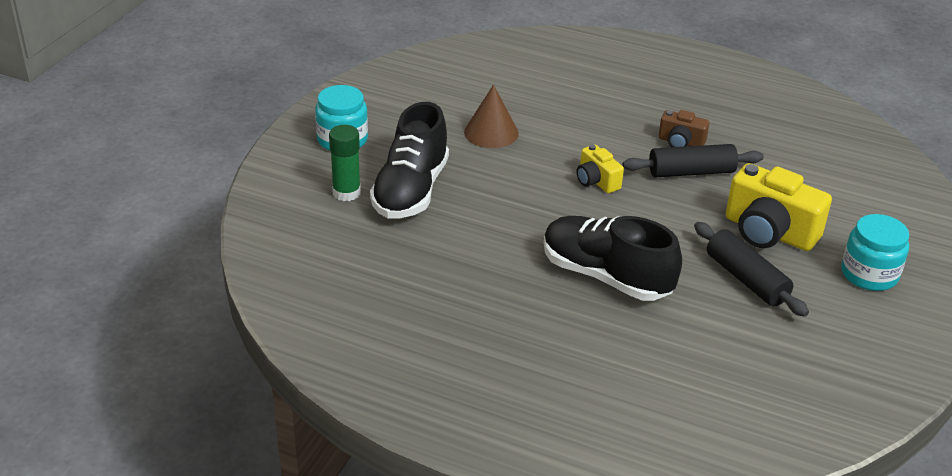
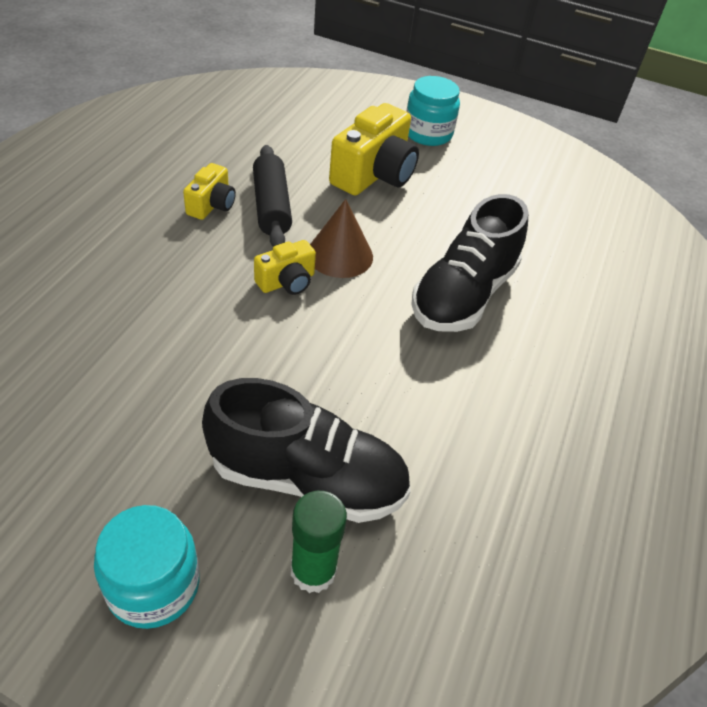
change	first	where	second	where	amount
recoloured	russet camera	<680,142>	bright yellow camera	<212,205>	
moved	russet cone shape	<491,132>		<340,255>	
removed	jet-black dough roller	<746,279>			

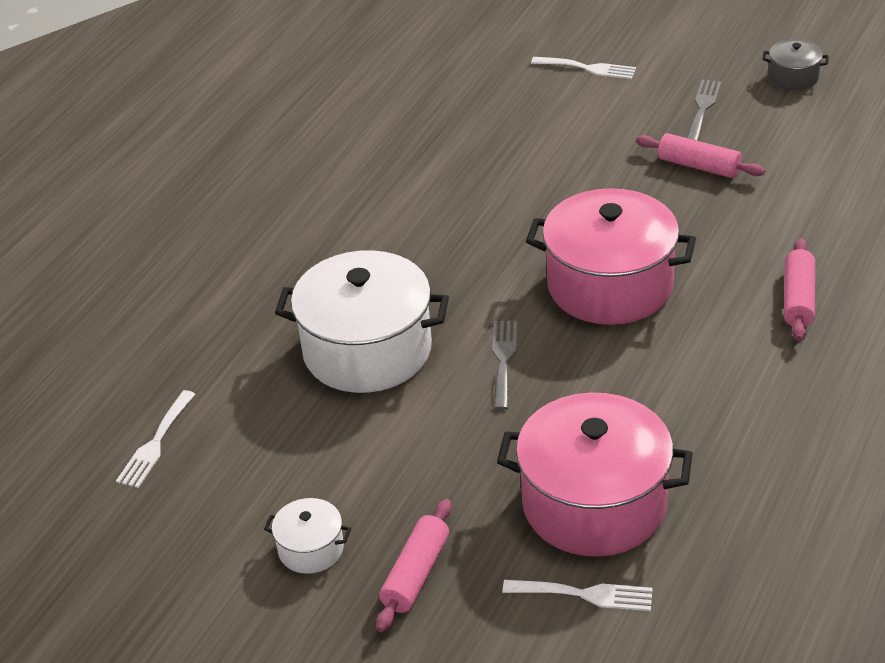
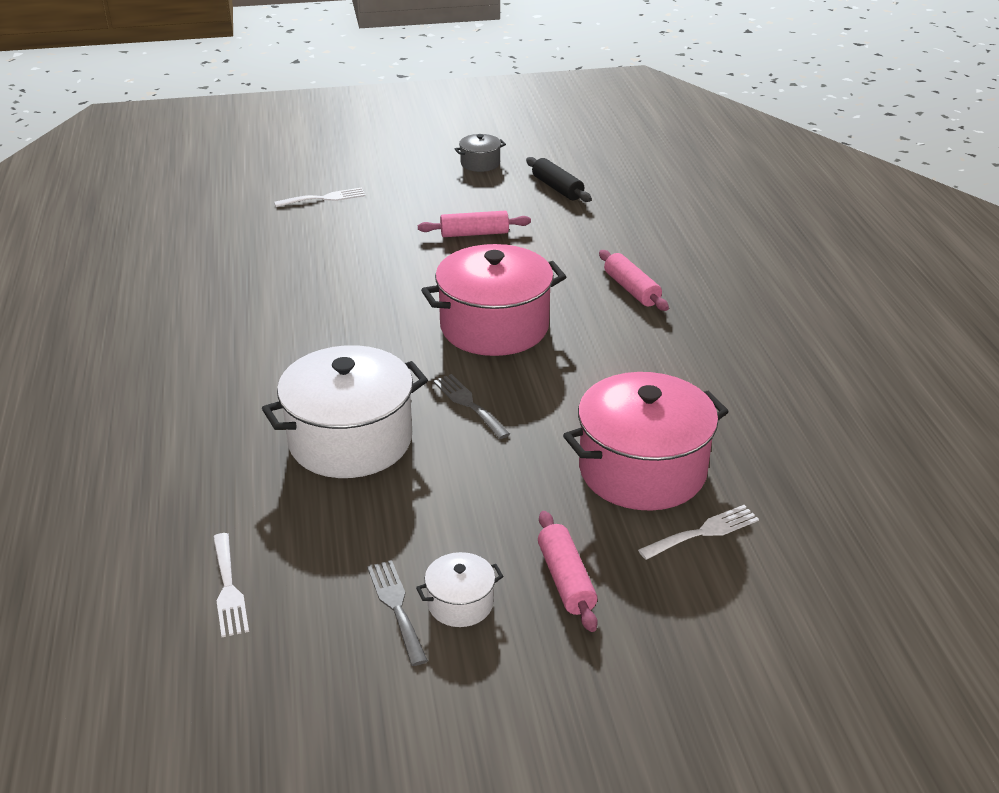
change	first	where	second	where	amount
moved	gray fork	<703,108>		<396,607>	
added			jet-black dough roller	<557,188>	

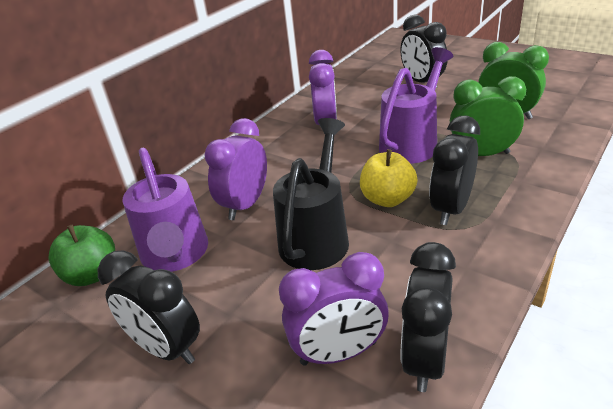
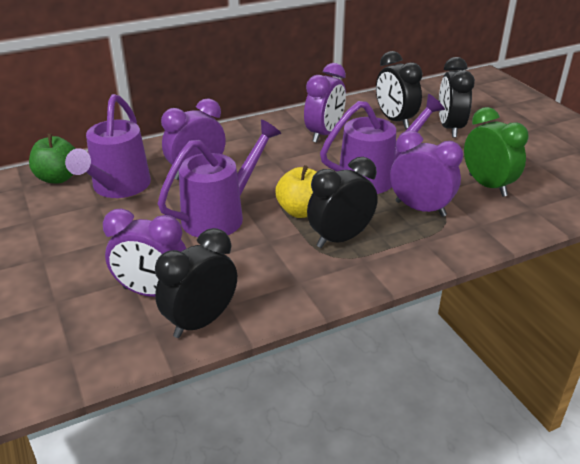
change	first	where	second	where	amount
recoloured	jet-black sprinkling can	<317,237>	violet sprinkling can	<220,215>	
moved	jet-black bedside clock	<166,348>		<395,120>	
recoloured	leaf-green bedside clock	<482,154>	violet bedside clock	<420,209>	

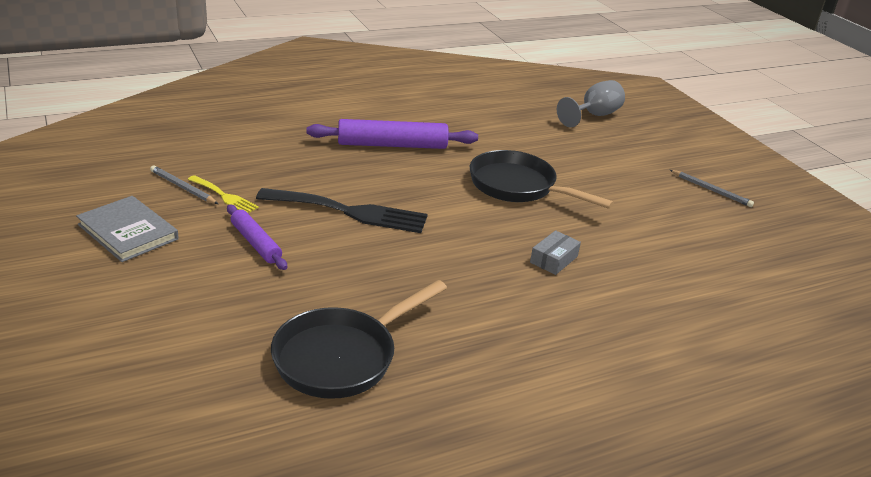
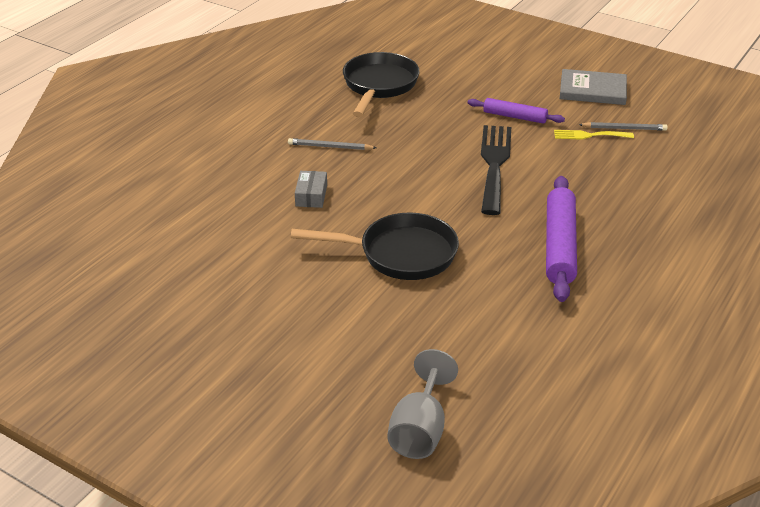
change	first	where	second	where	amount
moved	gray lead pencil	<711,190>		<330,147>	
turned	jet-black fork	<350,212>		<494,164>	120 degrees clockwise
turned	violet dough roller	<392,145>		<559,245>	45 degrees counterclockwise

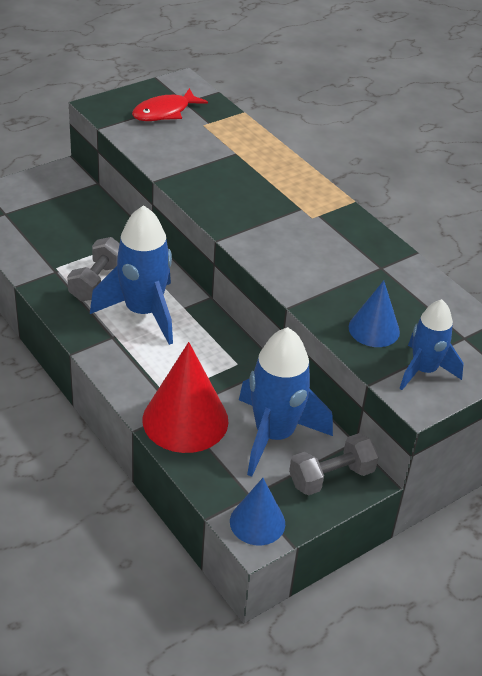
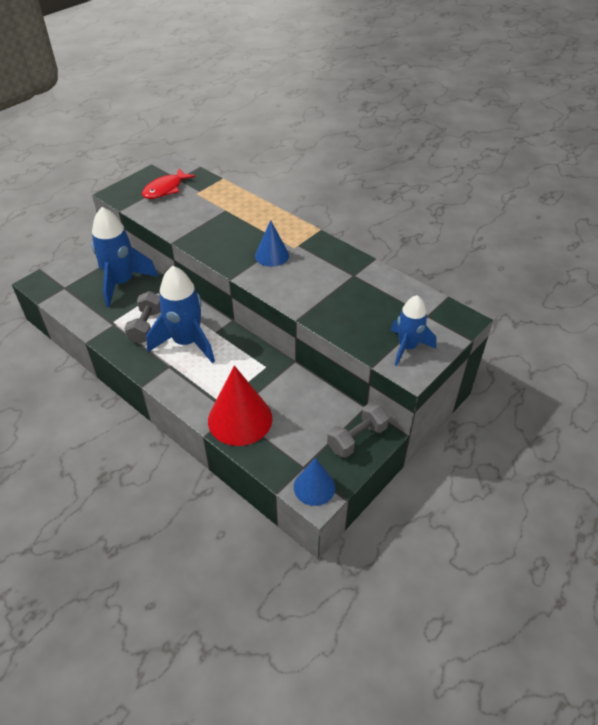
change	first	where	second	where	amount
moved	cobalt spaceship	<274,435>		<122,283>	
moved	cobalt cone shape	<374,329>		<272,255>	

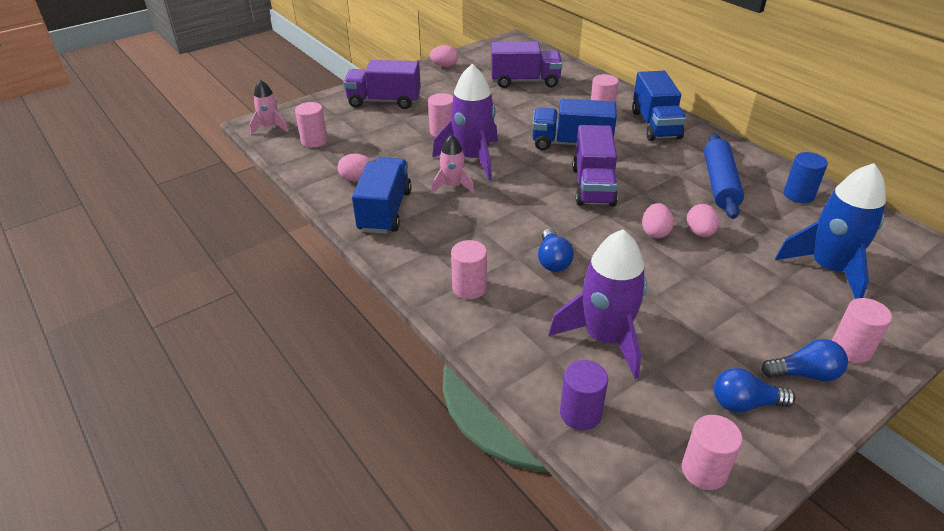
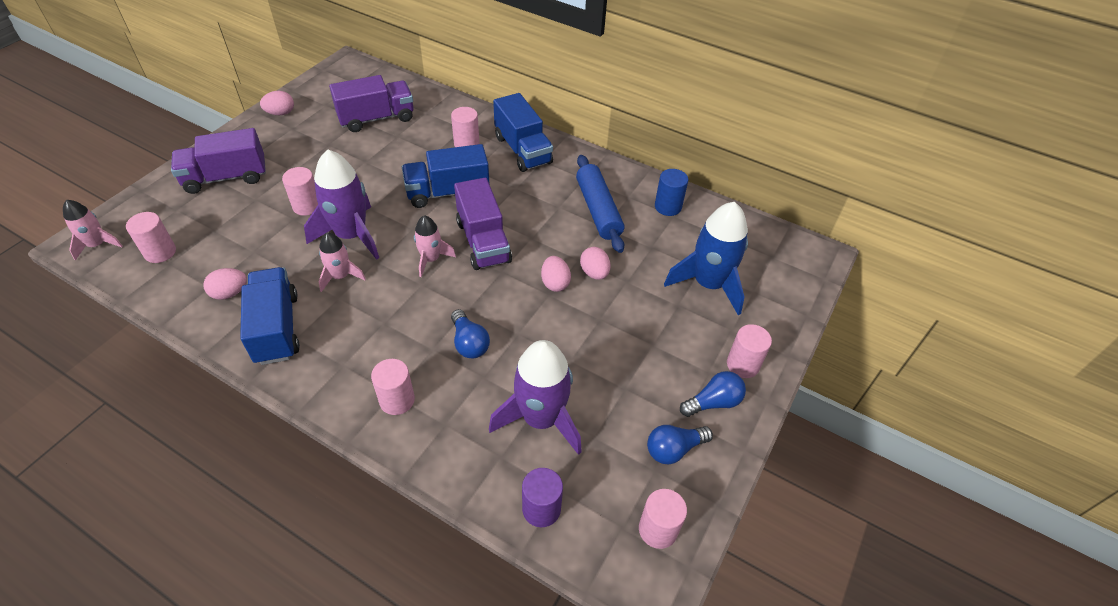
change	first	where	second	where	amount
added			rose-pink spaceship	<431,259>	

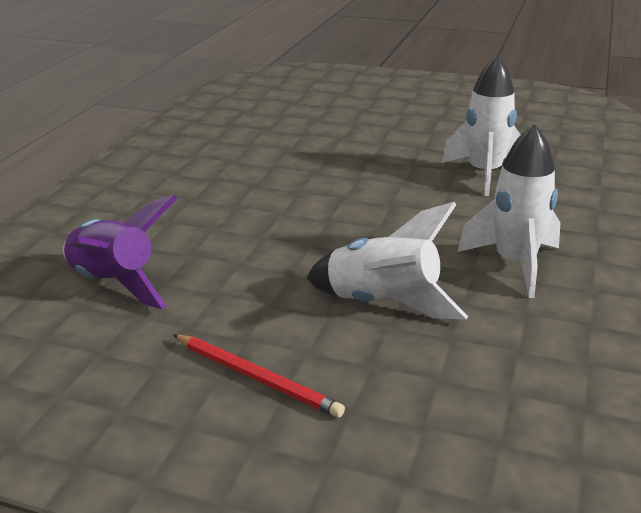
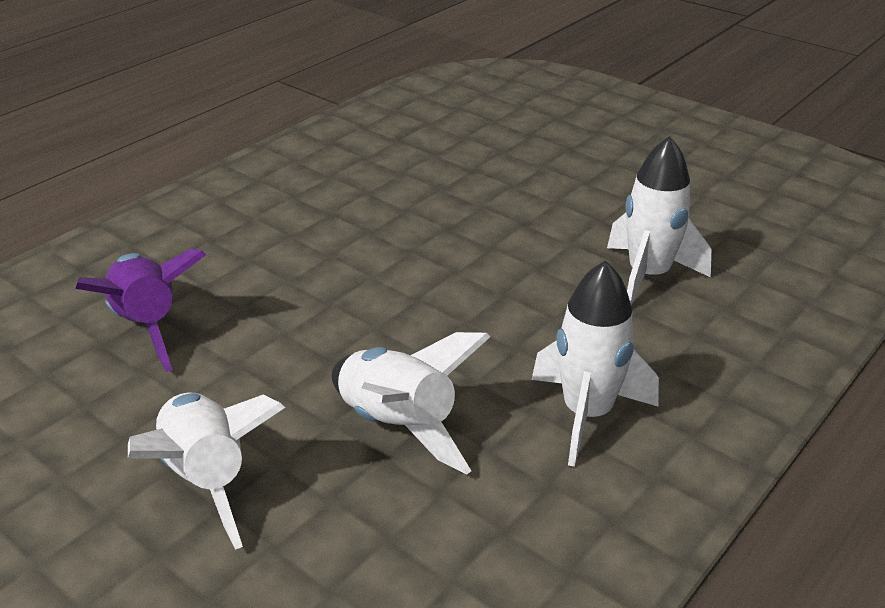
change	first	where	second	where	amount
replaced	scarlet lead pencil	<256,377>	white spaceship	<207,479>	

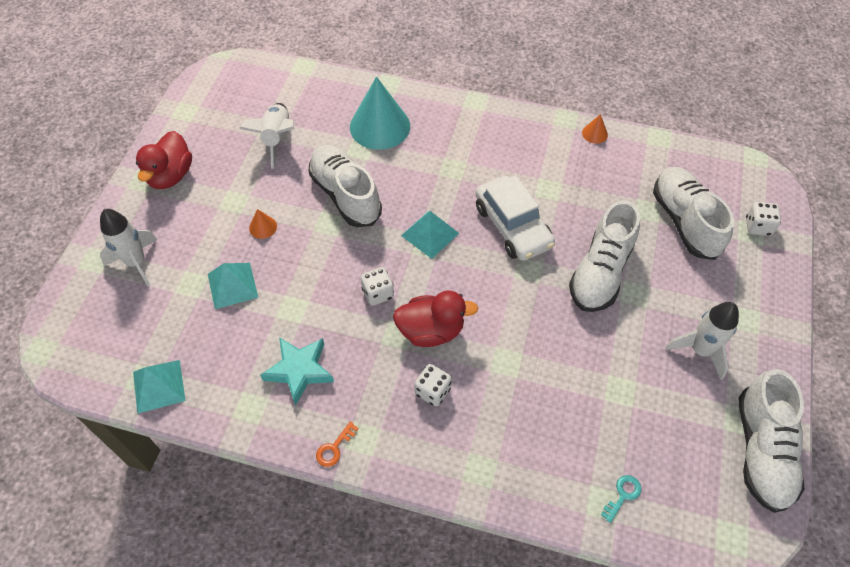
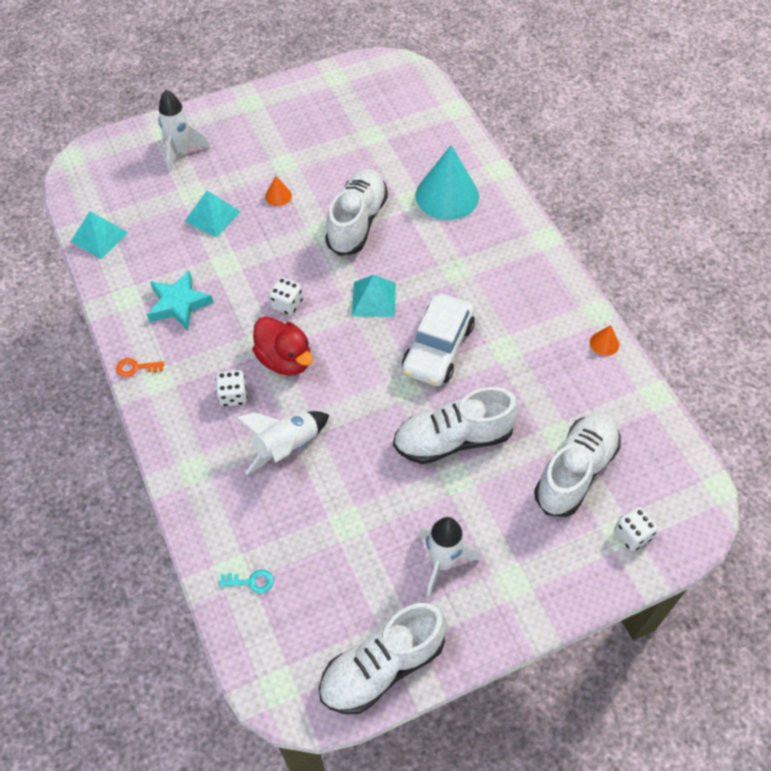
change	first	where	second	where	amount
moved	white spaceship	<277,139>		<286,446>	
removed	scarlet rubber duck	<170,176>			

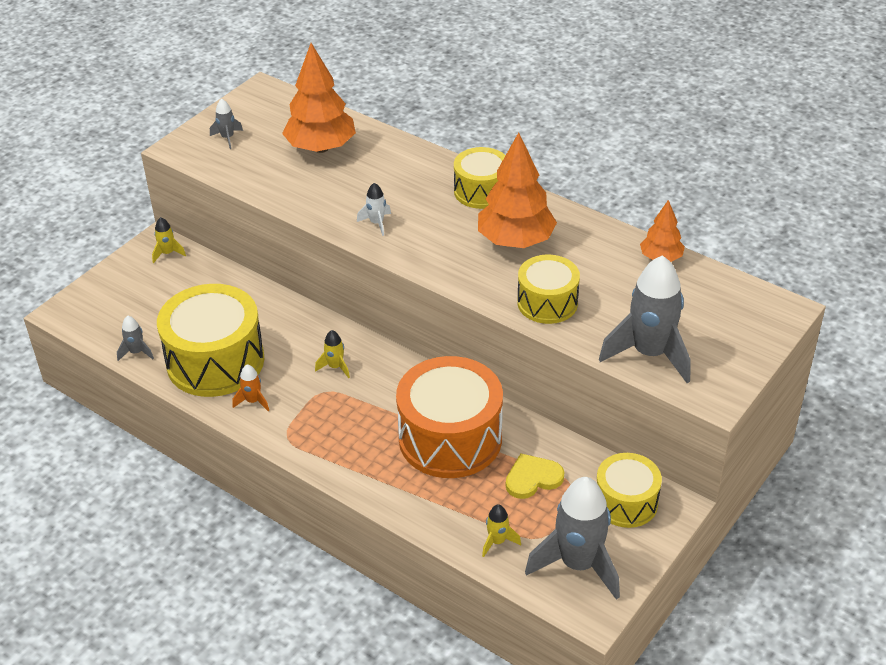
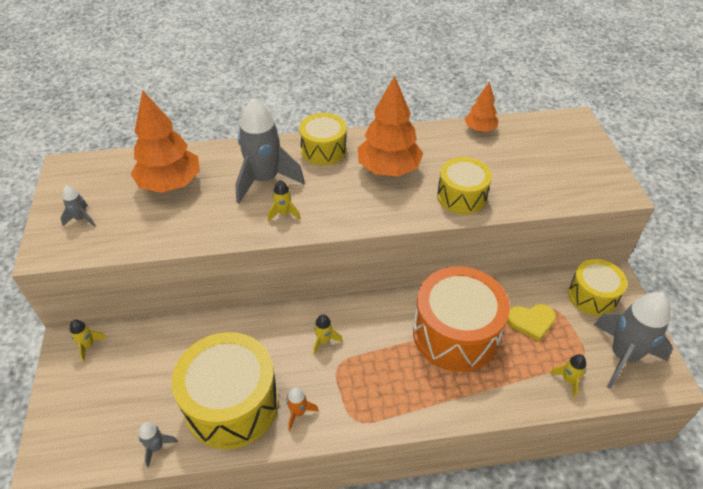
change	first	where	second	where	amount
moved	gray spaceship	<650,354>		<265,180>	
recoloured	white spaceship	<376,223>	bright yellow spaceship	<284,213>	
turned	bright yellow heart	<532,478>		<531,321>	120 degrees counterclockwise

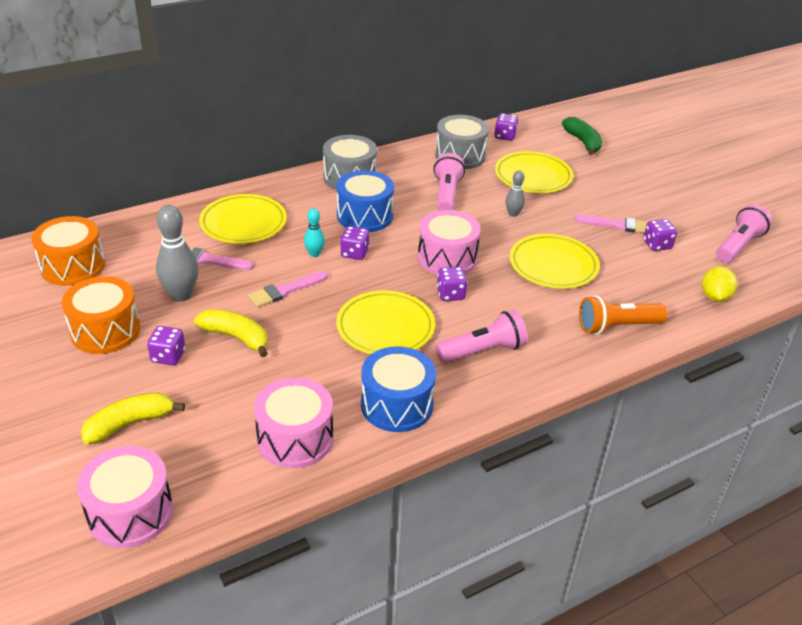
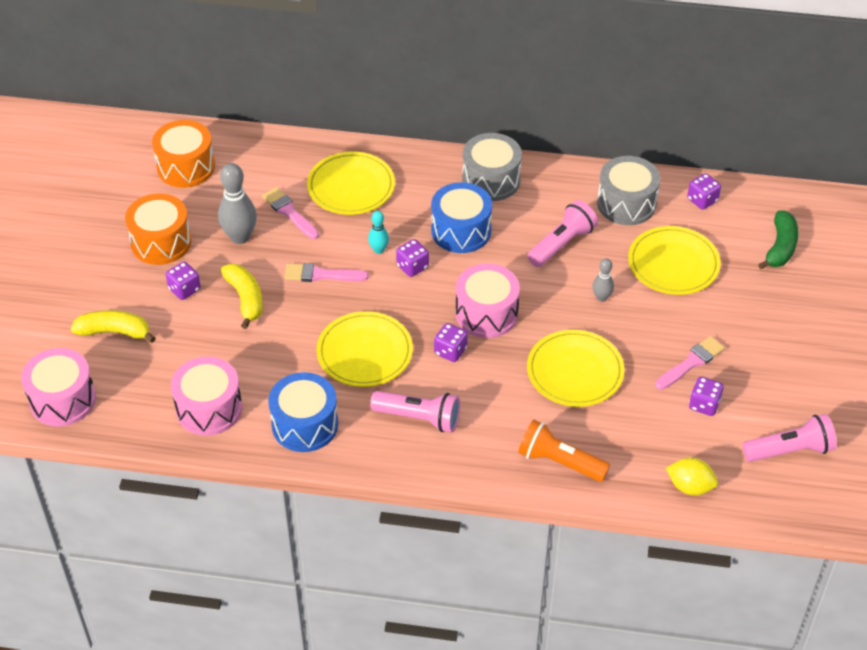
change	first	where	second	where	amount
turned	rose-pink brush	<617,225>		<691,362>	90 degrees counterclockwise
turned	bright yellow lemon	<714,297>		<690,486>	60 degrees clockwise

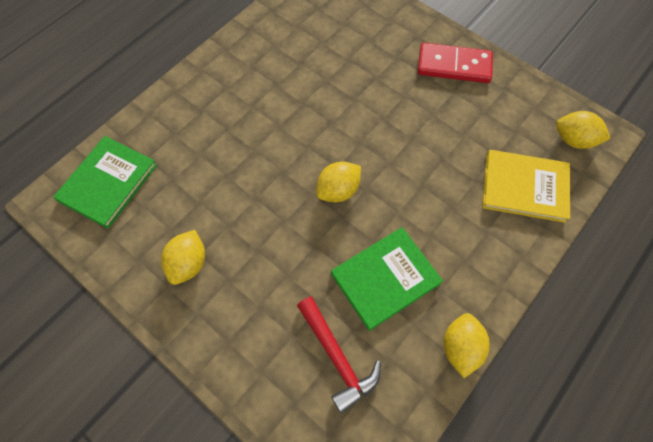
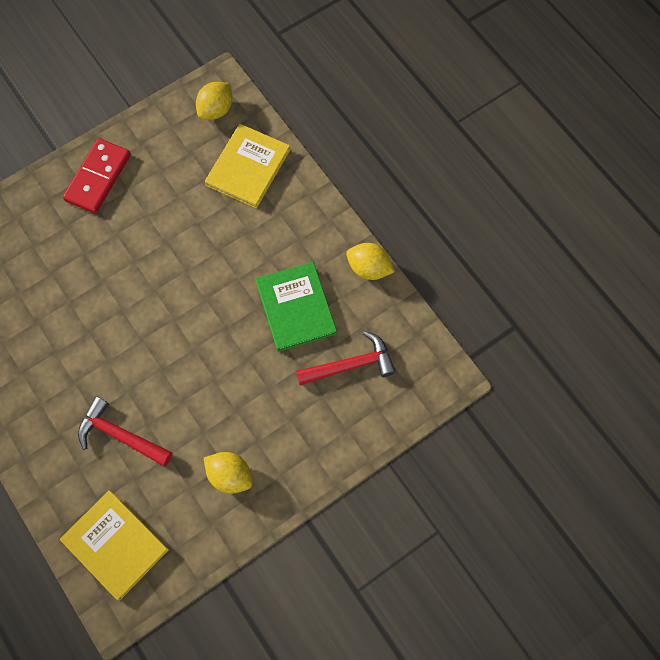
change	first	where	second	where	amount
recoloured	leaf-green book	<108,183>	bright yellow book	<115,544>	
added			scarlet carpenter's hammer	<121,435>	
removed	bright yellow lemon	<338,190>			

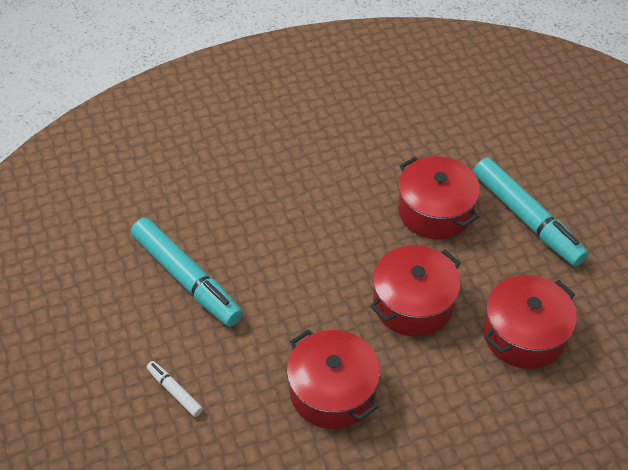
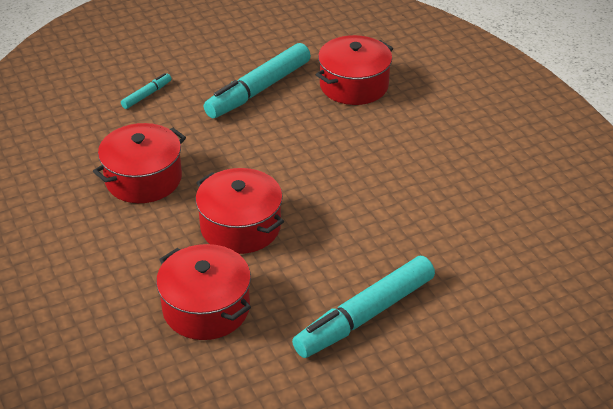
change	first	where	second	where	amount
recoloured	white marker pen	<175,391>	aqua marker pen	<147,95>	
moved	scarlet cooking pot	<435,211>		<354,85>	

